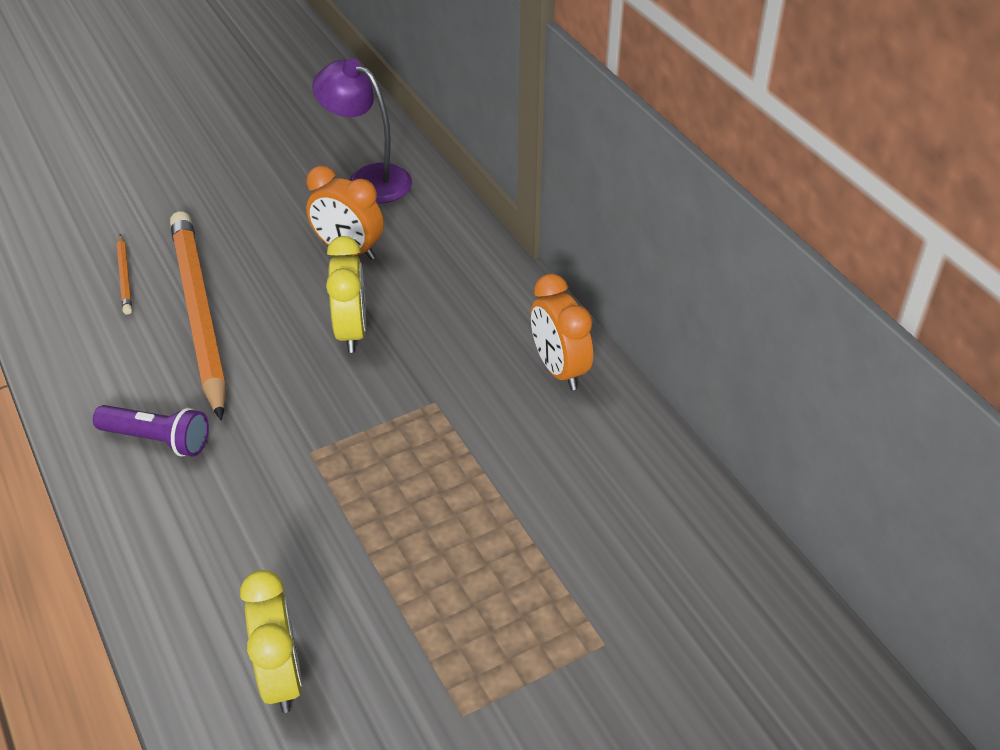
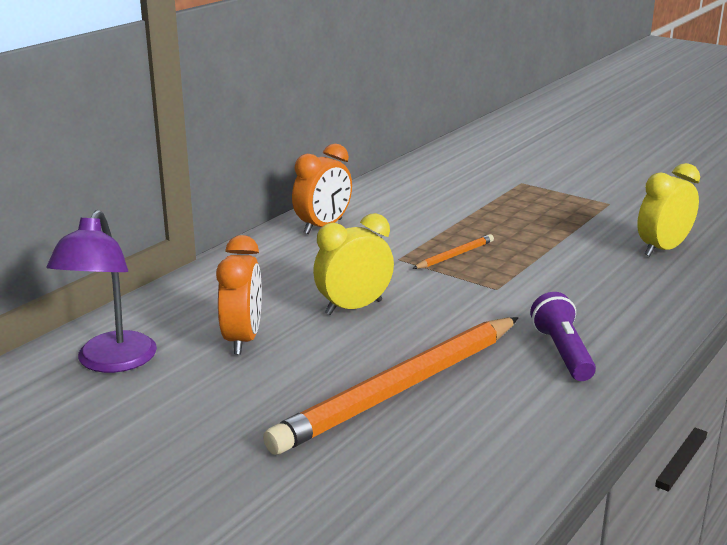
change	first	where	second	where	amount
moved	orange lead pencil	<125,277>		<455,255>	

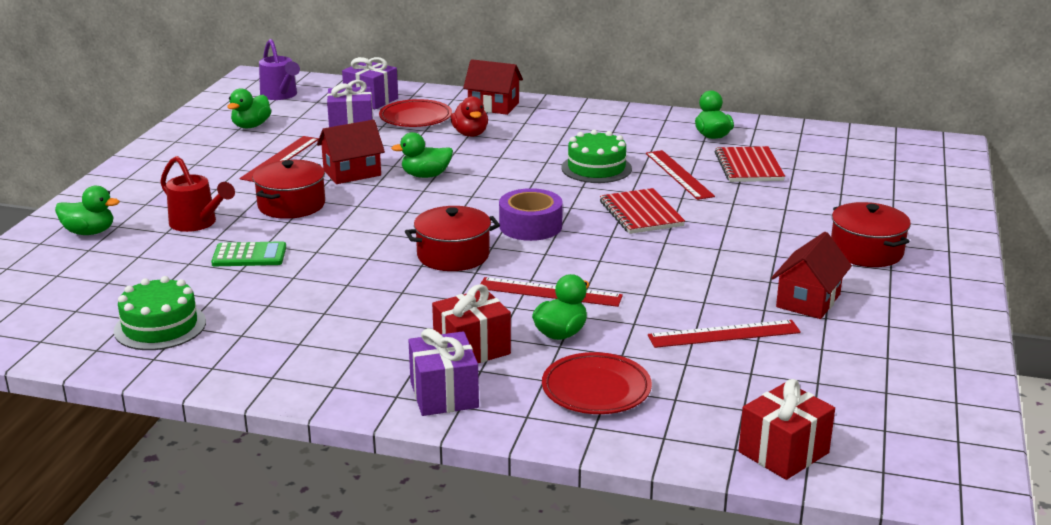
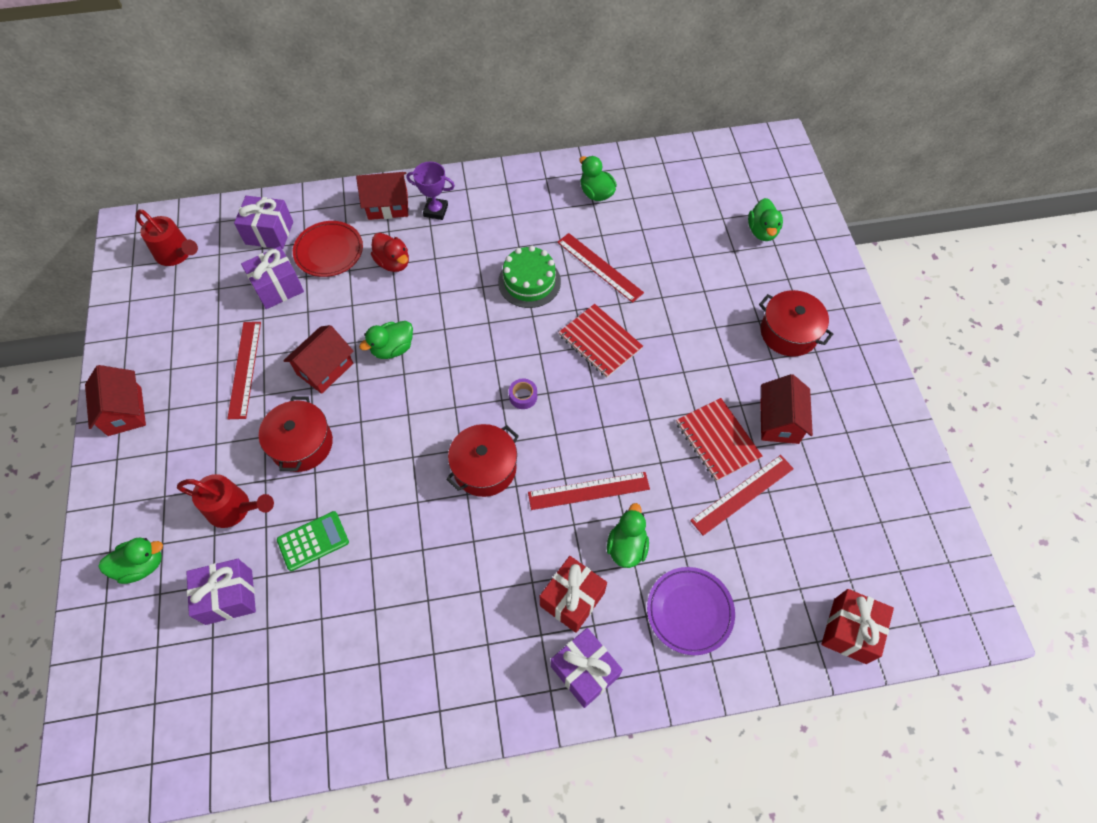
change	first	where	second	where	amount
added			scarlet toy house	<125,411>	
recoloured	violet sprinkling can	<280,95>	scarlet sprinkling can	<176,254>	
added			violet present	<229,597>	
added			violet award cup	<436,211>	
resized	violet sticky tape	<530,226>		<523,396>	x0.51
recoloured	scarlet flat dish	<596,389>	violet flat dish	<689,611>	
moved	scarlet notebook	<749,167>		<717,440>	
moved	leaf-green rubber duck	<251,126>		<762,231>	
removed	leaf-green cake	<160,326>			

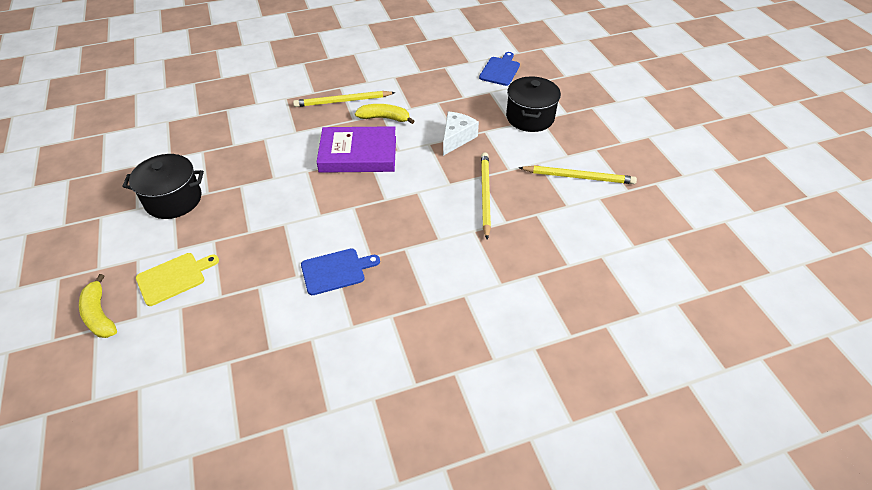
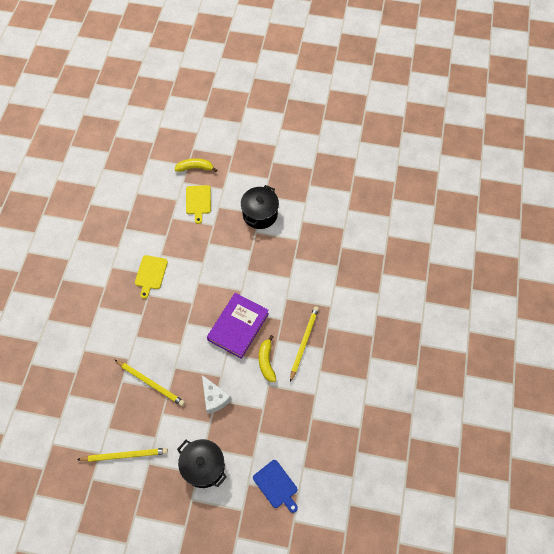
change	first	where	second	where	amount
turned	bright yellow lead pencil	<578,177>		<125,455>	135 degrees counterclockwise
recoloured	cobalt cutting board	<336,271>	bright yellow cutting board	<151,274>	
turned	bright yellow toy banana	<384,118>		<266,361>	135 degrees clockwise

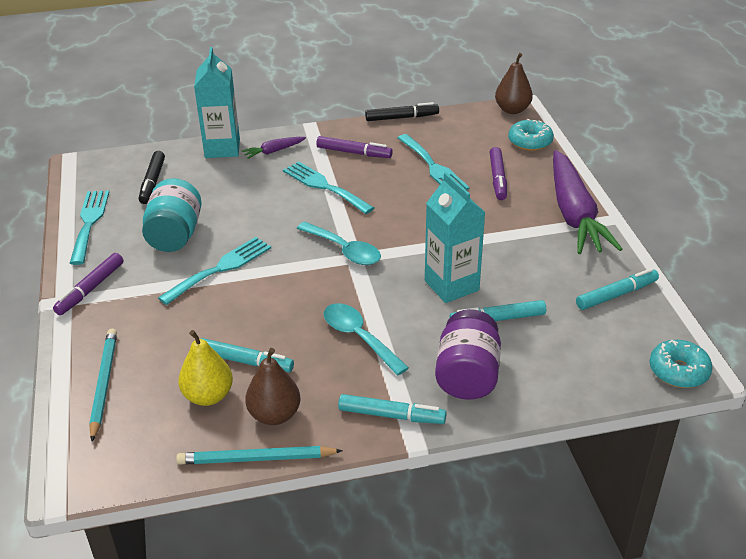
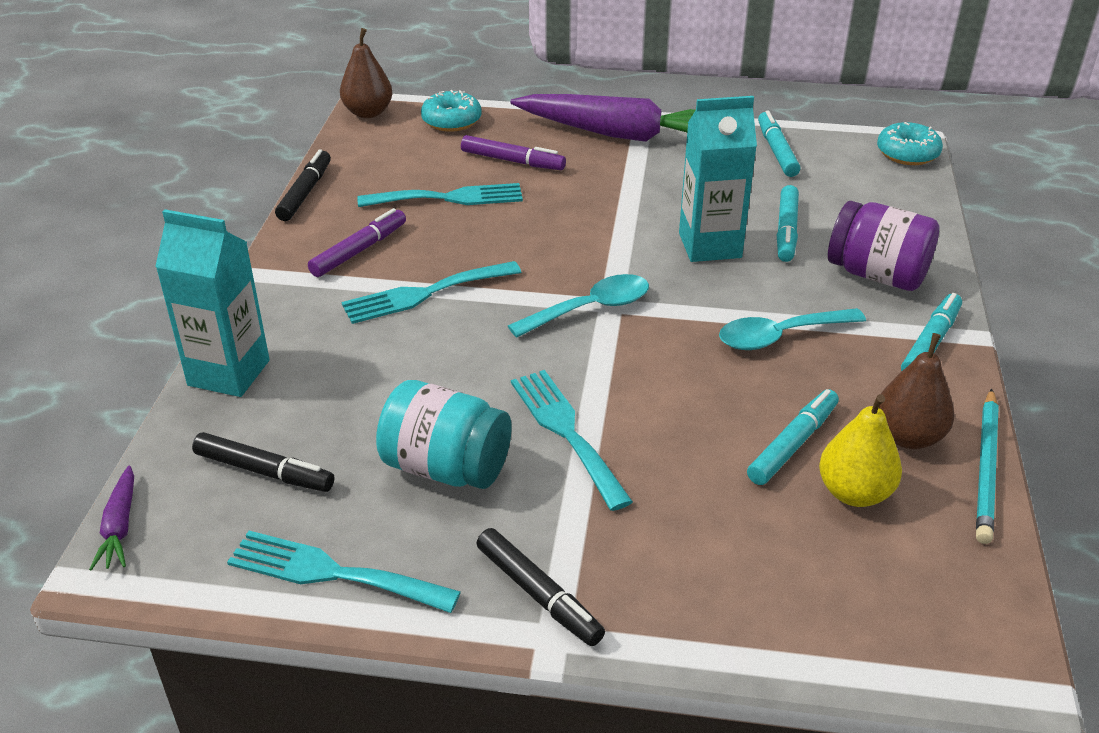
change	first	where	second	where	amount
moved	violet toy carrot	<274,151>		<120,526>	
recoloured	violet marker pen	<91,289>	jet-black marker pen	<538,594>	
removed	aqua lead pencil	<103,384>			

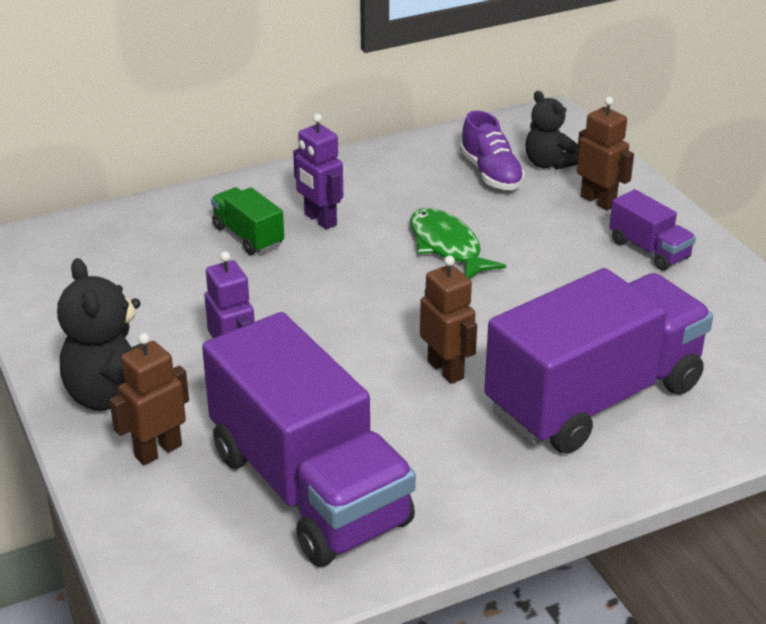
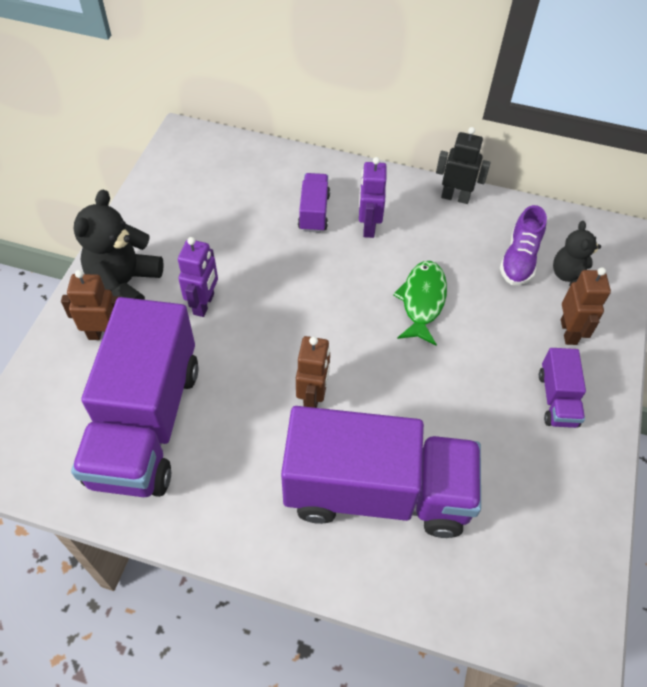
change	first	where	second	where	amount
recoloured	leaf-green truck	<248,236>	violet truck	<314,212>	
added			jet-black robot	<455,197>	

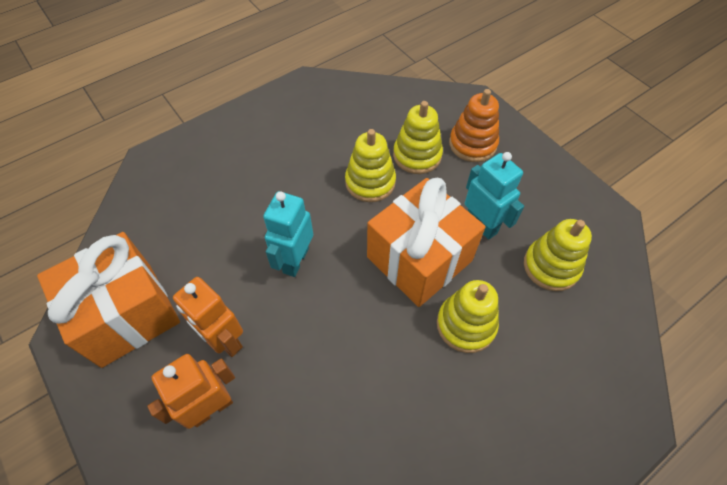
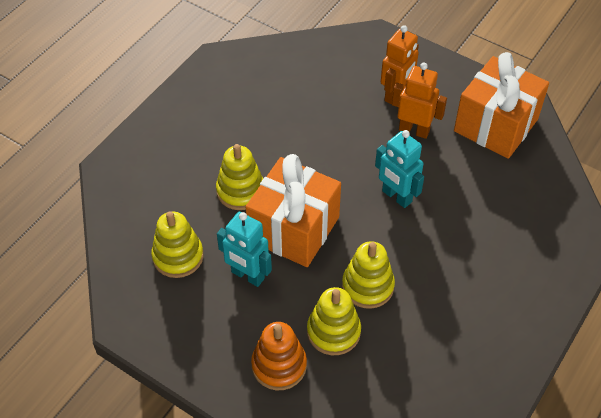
change	first	where	second	where	amount
turned	aqua robot	<295,260>		<396,196>	135 degrees clockwise

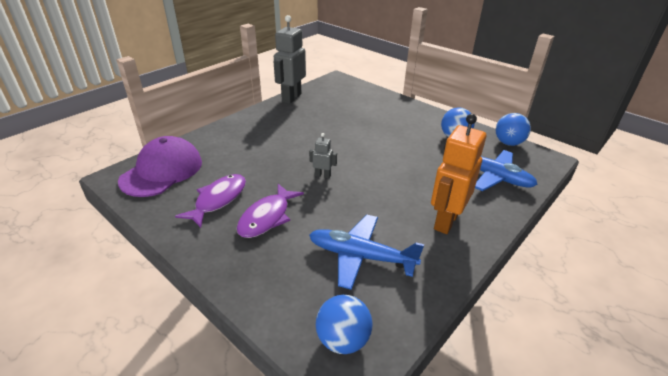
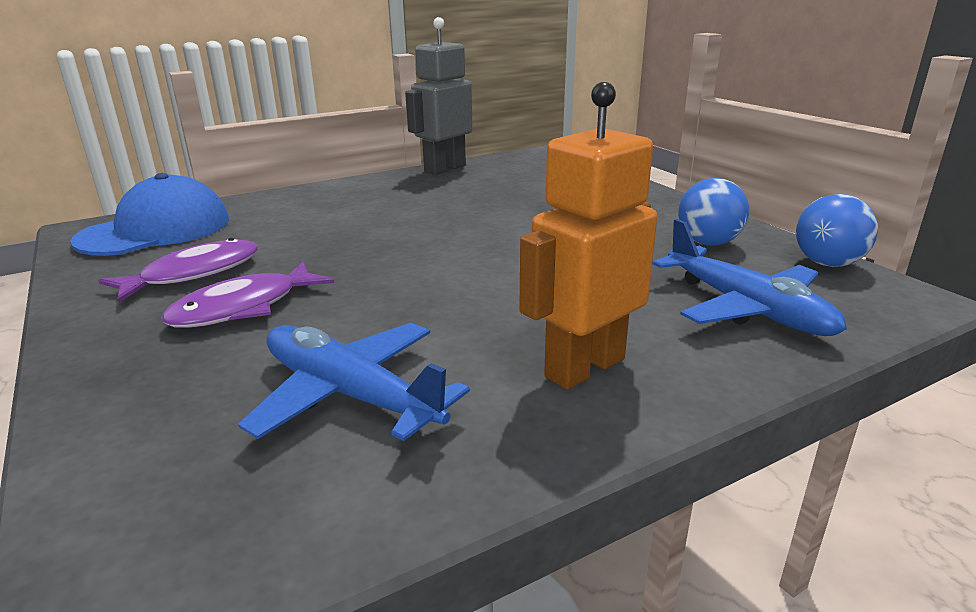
change	first	where	second	where	amount
recoloured	violet peaked cap	<162,171>	cobalt peaked cap	<155,230>	
removed	gray robot	<322,175>			
removed	cobalt play ball	<343,340>			

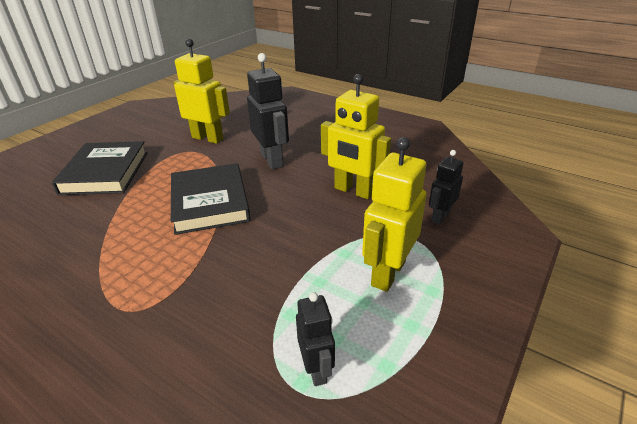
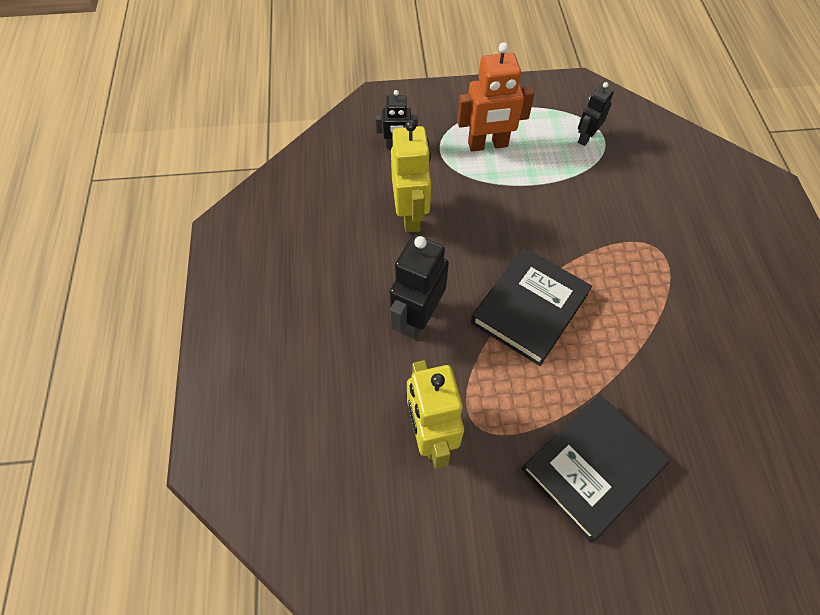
change	first	where	second	where	amount
recoloured	bright yellow robot	<388,273>	orange robot	<488,145>	

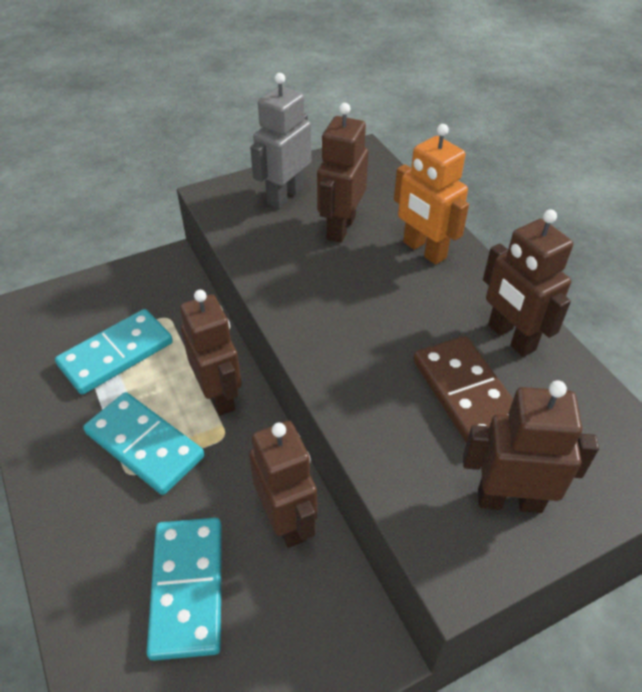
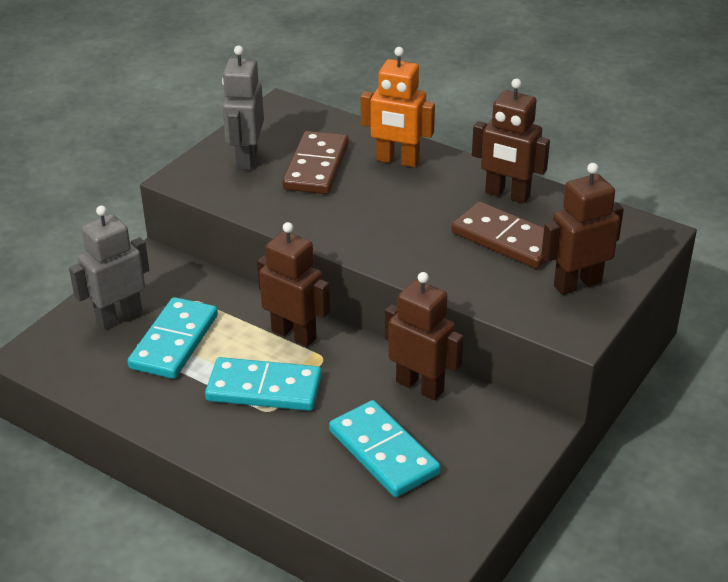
change	first	where	second	where	amount
added			gray robot	<119,317>	
replaced	russet robot	<340,228>	russet domino piece	<316,167>	

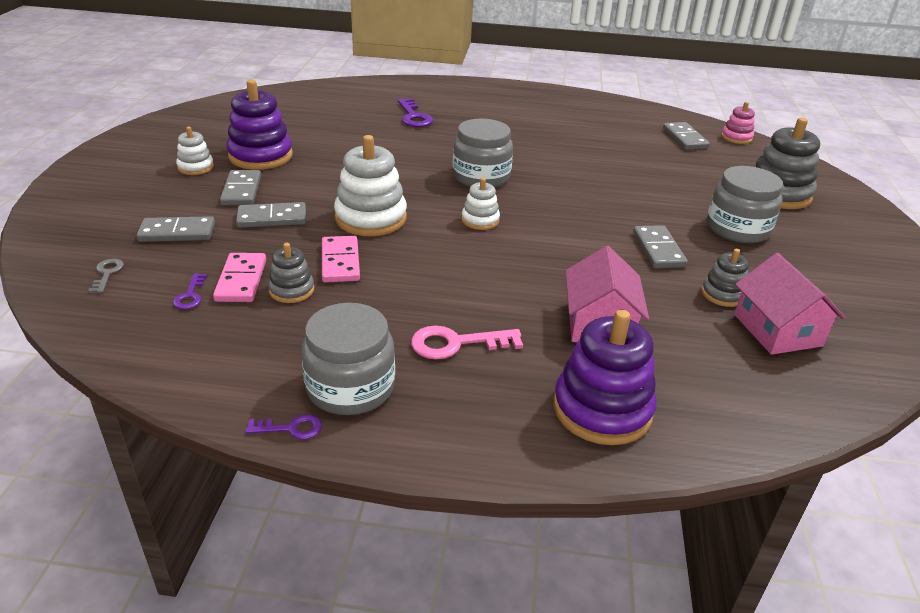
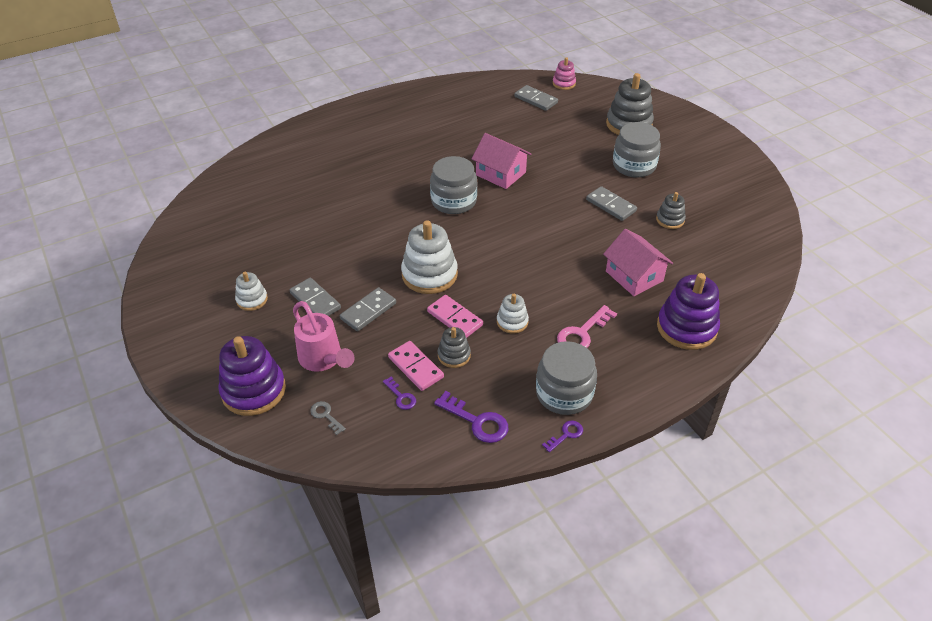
change	first	where	second	where	amount
moved	violet stacking rings	<260,156>		<253,390>	
replaced	gray domino piece	<177,233>	rose-pink sprinkling can	<323,359>	
moved	violet door key	<414,117>		<477,421>	
moved	rose-pink toy house	<777,330>		<500,174>	
moved	white stacking rings	<480,220>		<512,322>	

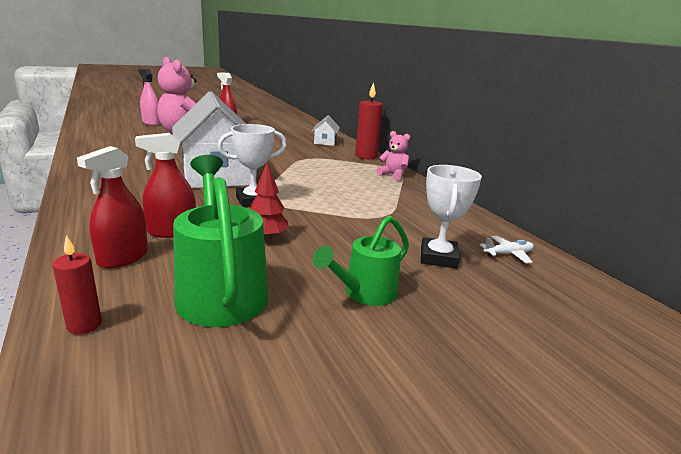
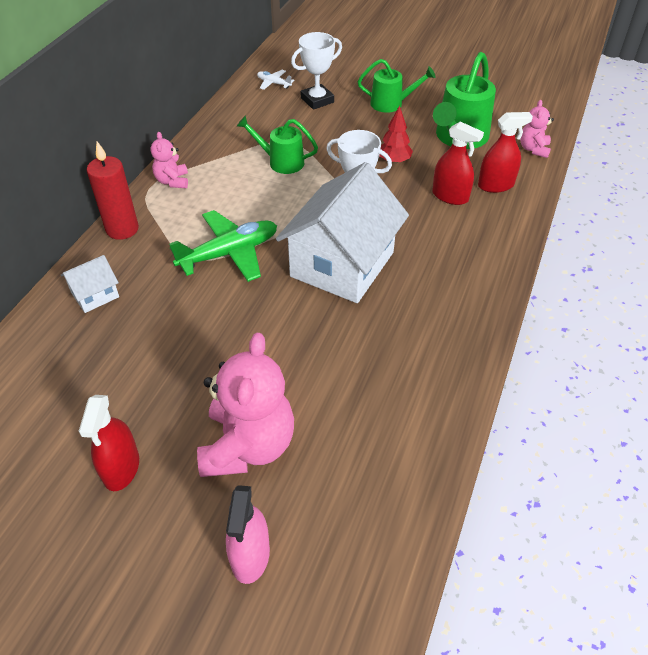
change	first	where	second	where	amount
added			leaf-green toy plane	<229,253>	
added			leaf-green sprinkling can	<280,162>	
replaced	scarlet pillar candle	<84,325>	rose-pink teddy	<533,149>	

